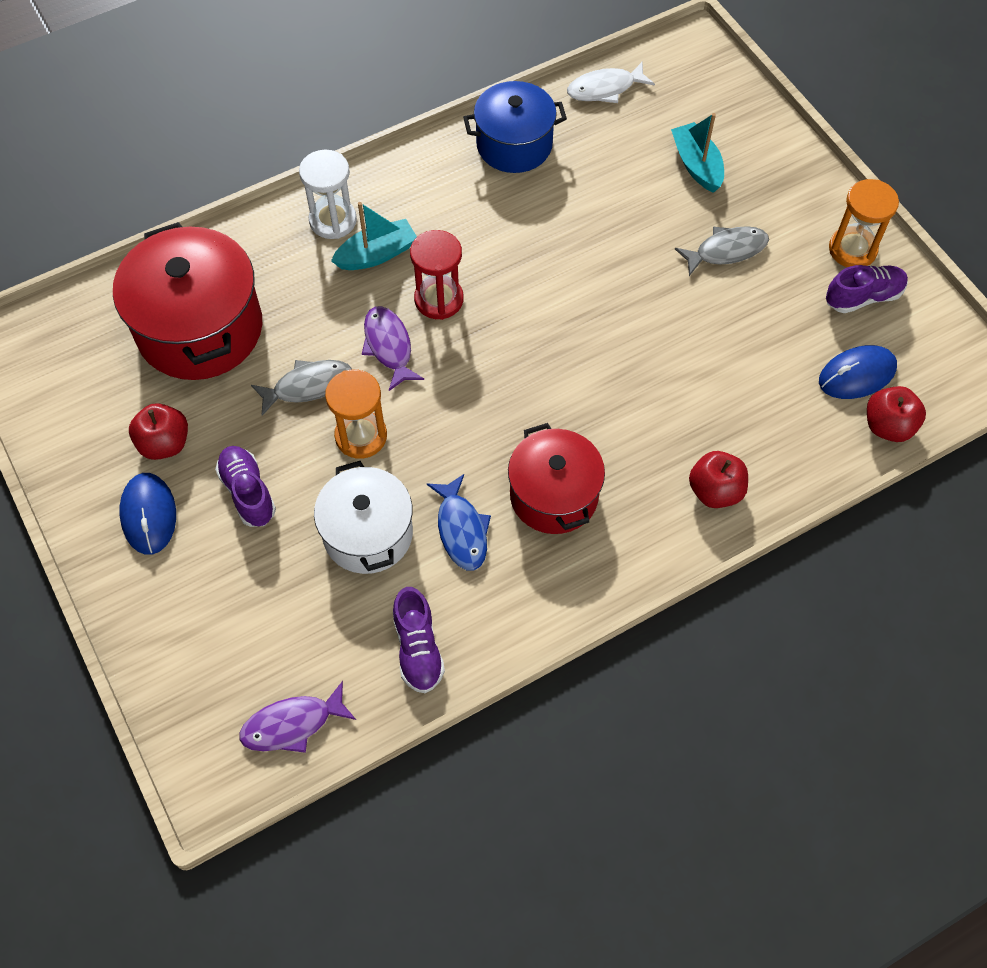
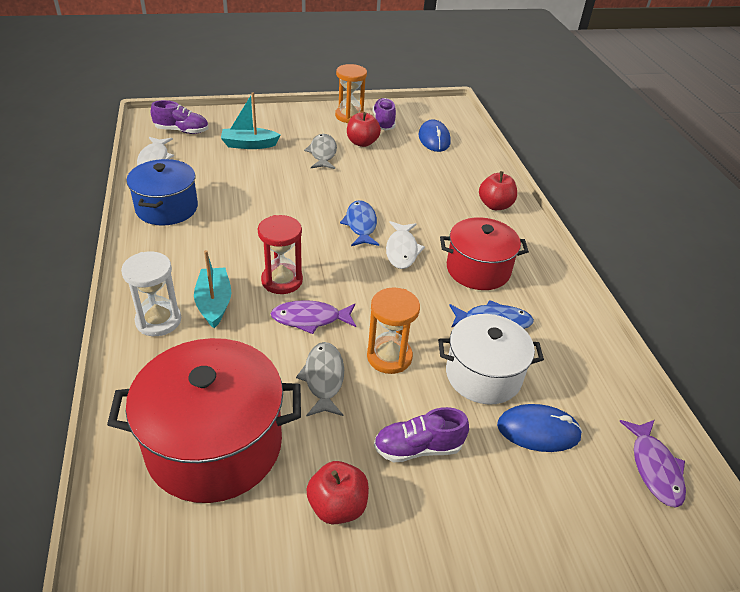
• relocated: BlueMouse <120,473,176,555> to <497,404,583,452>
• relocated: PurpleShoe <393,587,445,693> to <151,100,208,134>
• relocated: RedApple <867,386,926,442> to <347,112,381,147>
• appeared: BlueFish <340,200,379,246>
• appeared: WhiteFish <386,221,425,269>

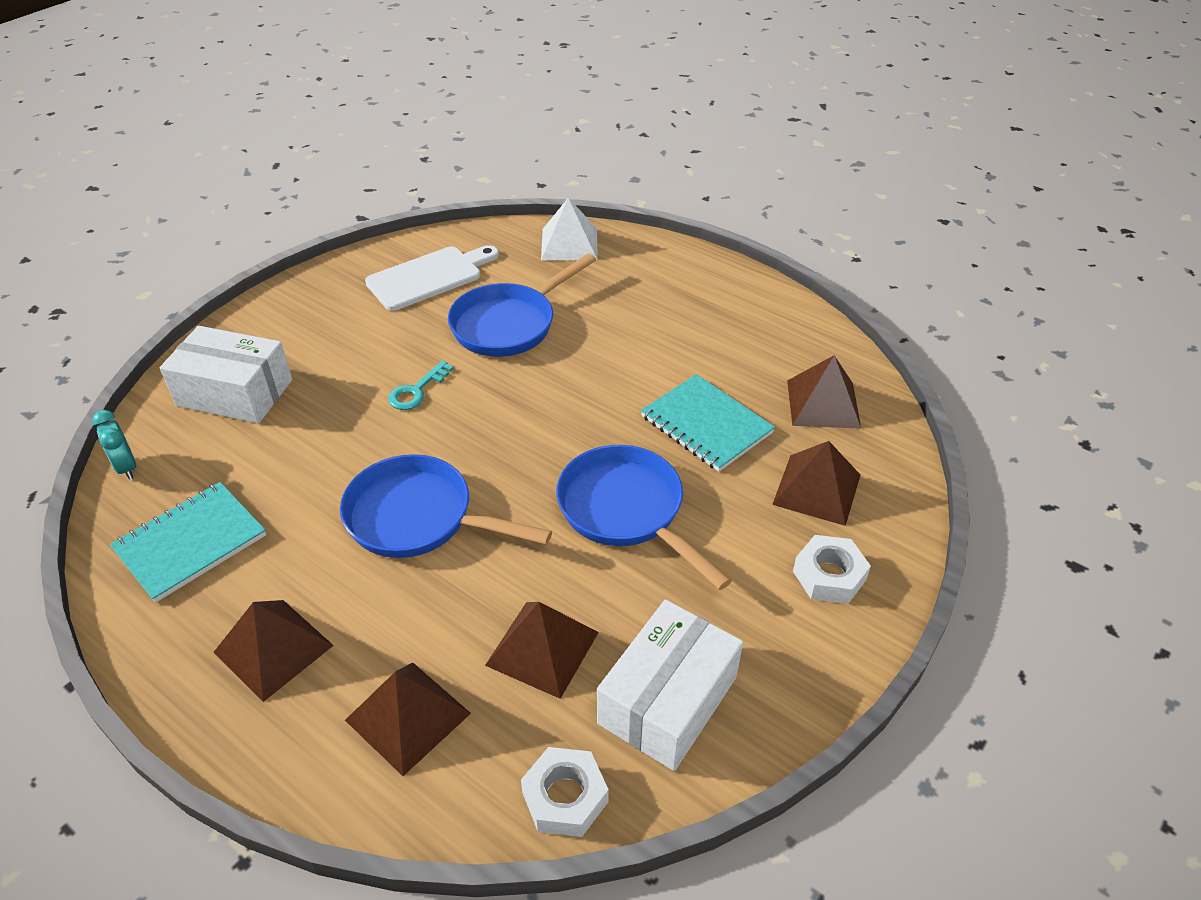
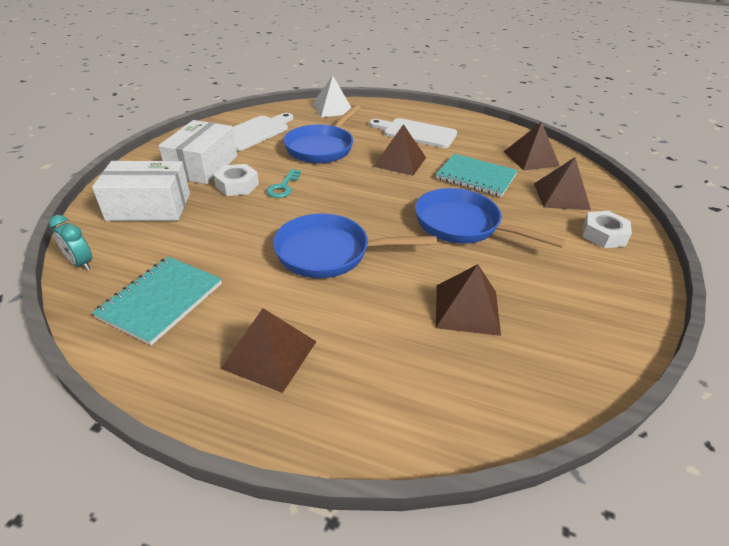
• relocated: BrownPyramid <345,662,471,776> to <373,124,426,176>
• relocated: WhiteNut <521,747,609,837> to <214,164,259,196>
• relocated: WhiteBox <597,599,743,771> to <158,120,237,184>
• appeared: WhiteCuttingBoard <369,118,457,148>

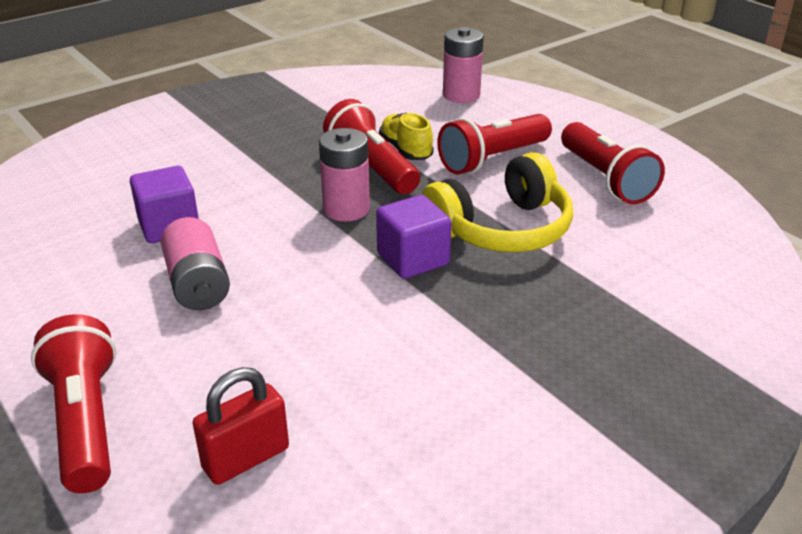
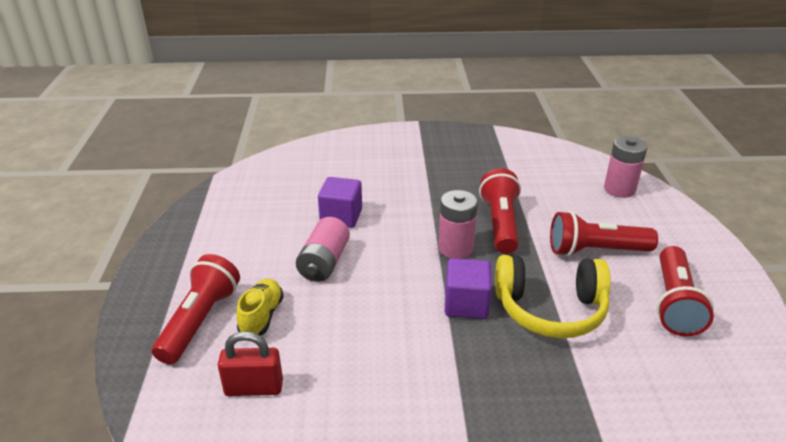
• relocated: YellowShoe <379,113,434,160> to <236,278,284,336>

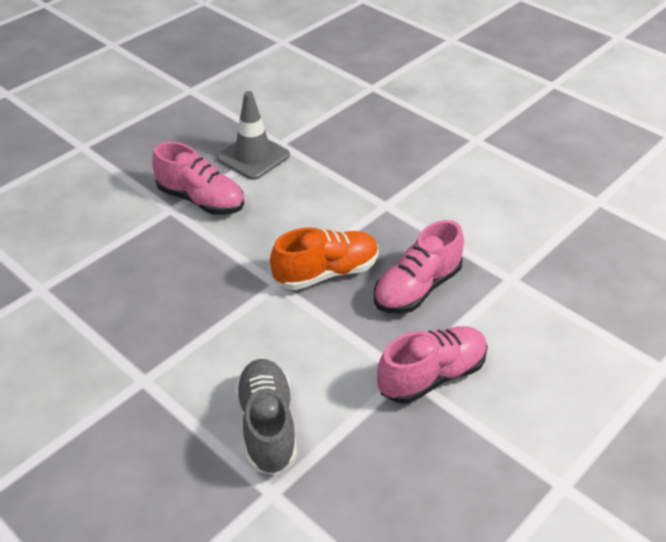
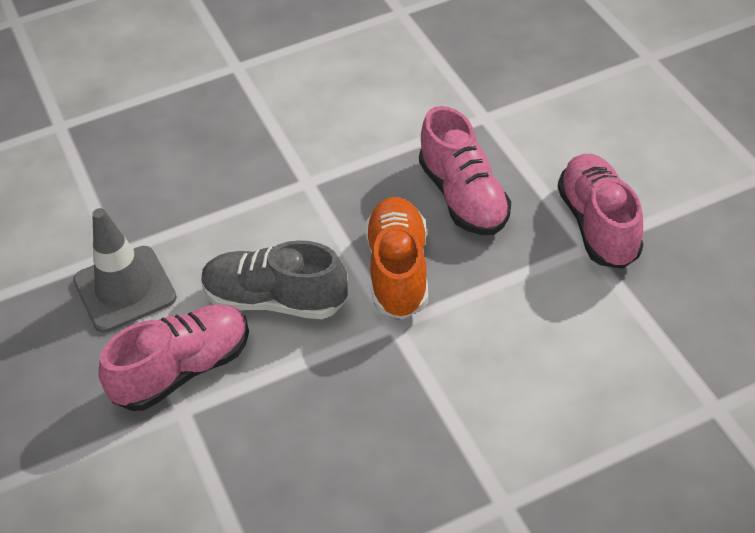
• relocated: GreyShoe <235,359,297,475> to <201,240,348,319>

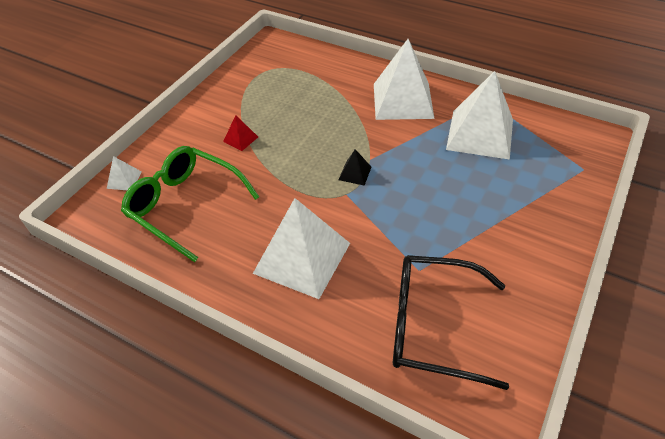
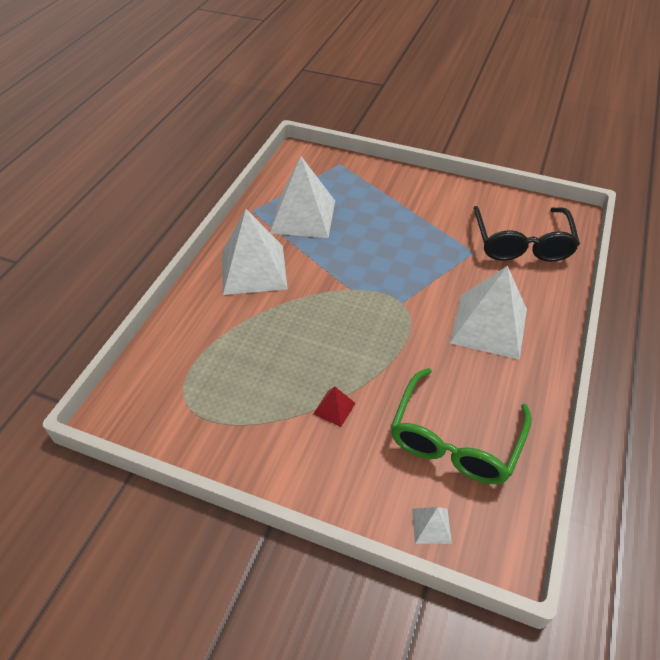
• missing: BlackPyramid <339,149,371,186>

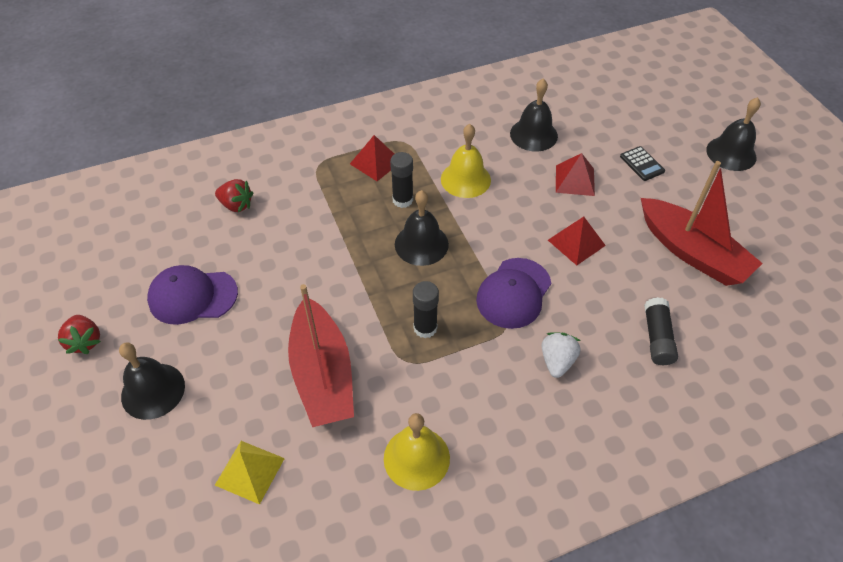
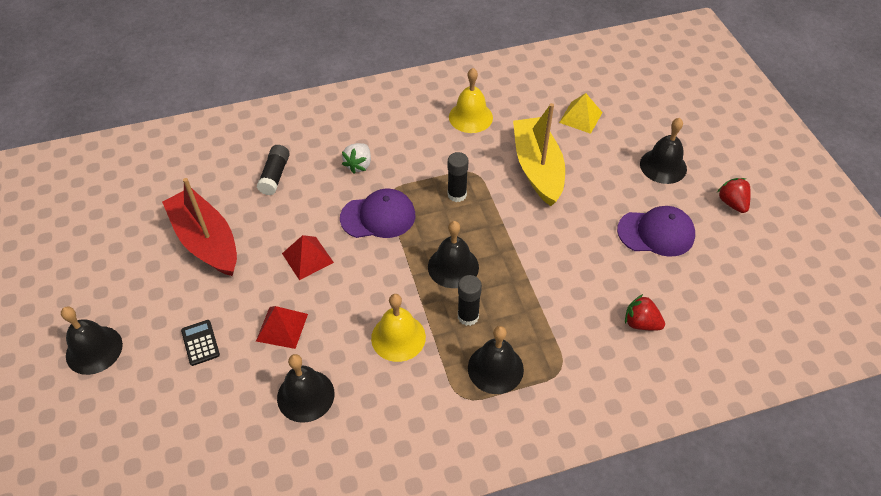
• colour: RedBoat <288,284,354,427> to YellowBoat <513,103,565,206>
• exchanged: RedPyramid <350,135,394,181> to BlackBell <468,326,524,394>
• spun: PurpleCap <476,258,551,329> = <340,189,415,238> 45 degrees clockwise

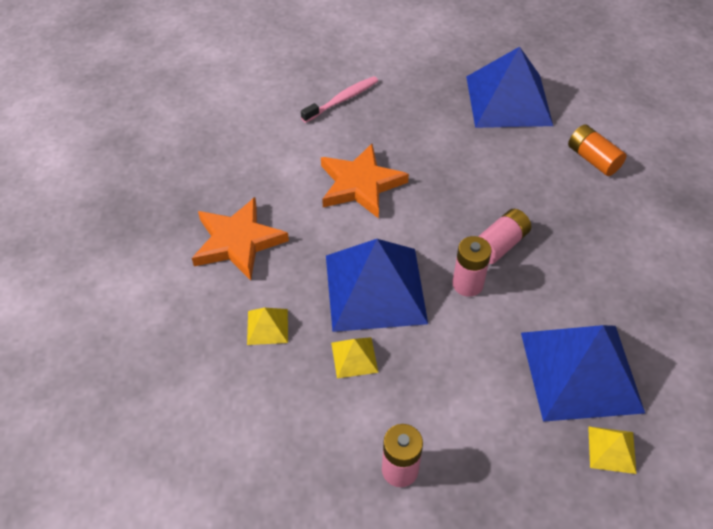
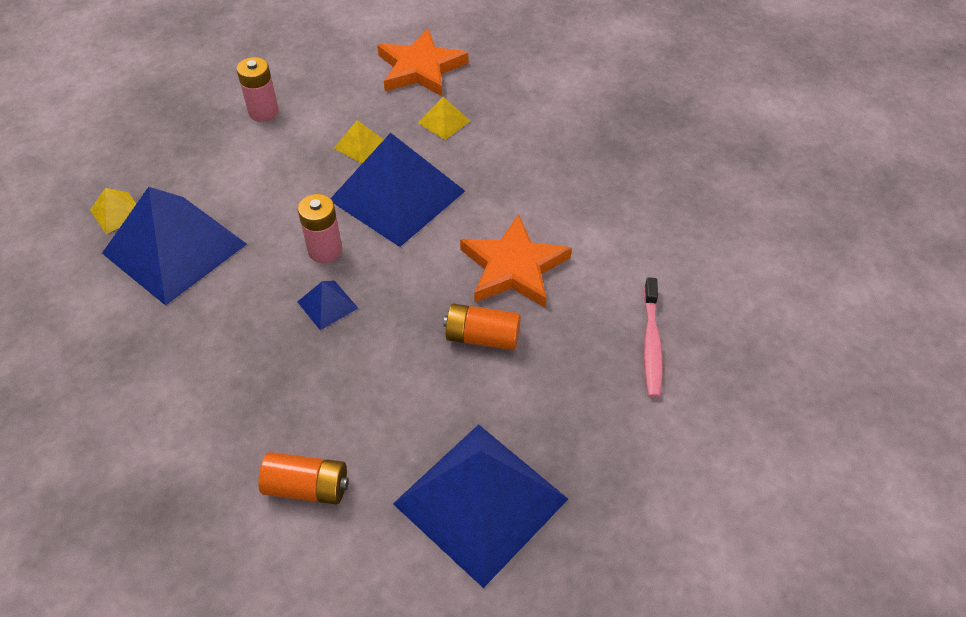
• relocated: OrangeStar <192,197,289,280> to <377,29,469,96>
• exchanged: PinkBattery <478,209,531,264> to BluePyramid <297,281,358,330>
• appeared: OrangeBattery <443,303,521,350>

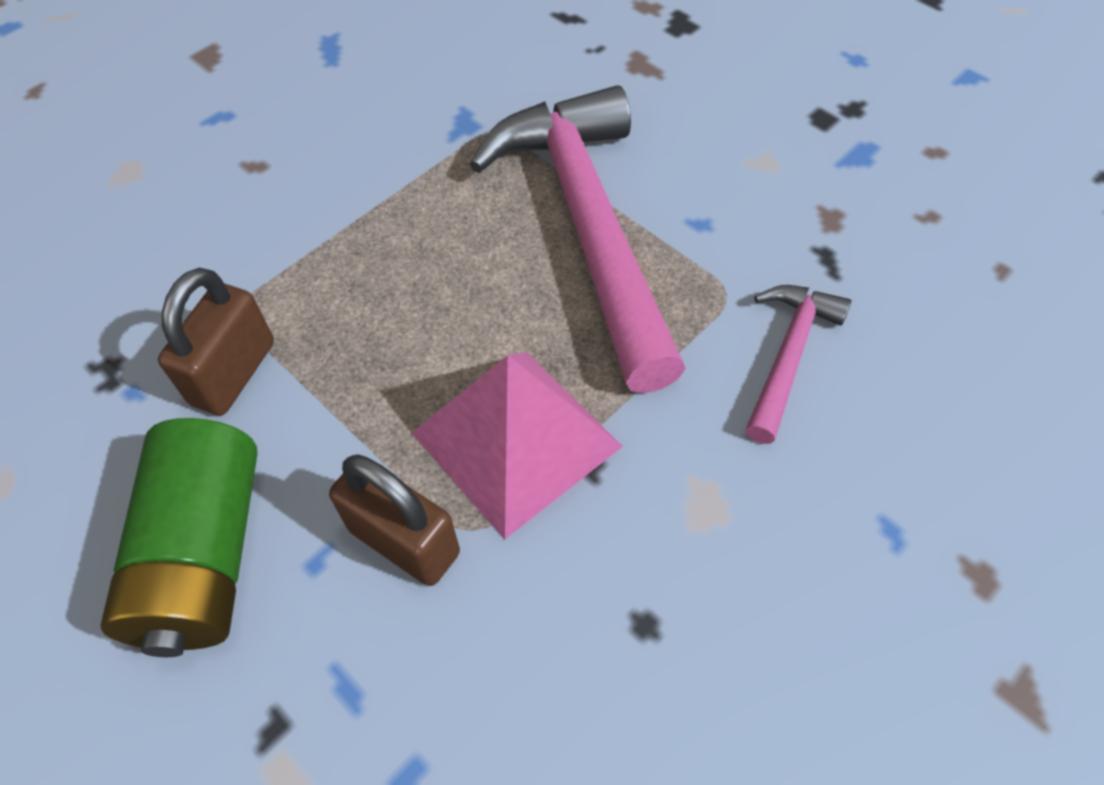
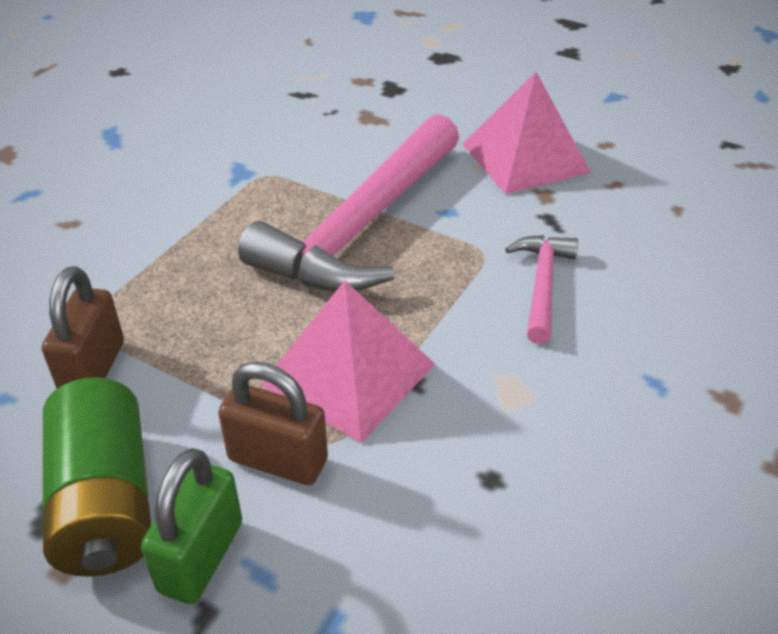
• spun: PinkHammer <469,85,686,393> = <238,114,459,292> 120 degrees counterclockwise
• appeared: GreenPadlock <141,448,242,604>
• appeared: PinkPyramid <463,72,591,194>

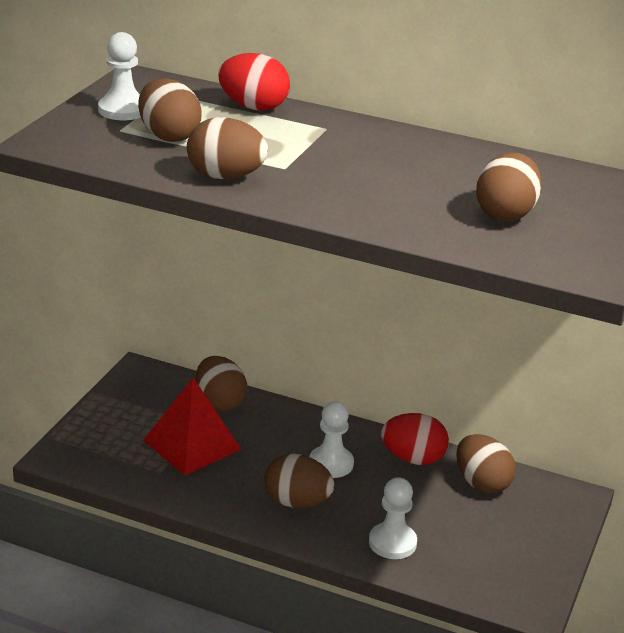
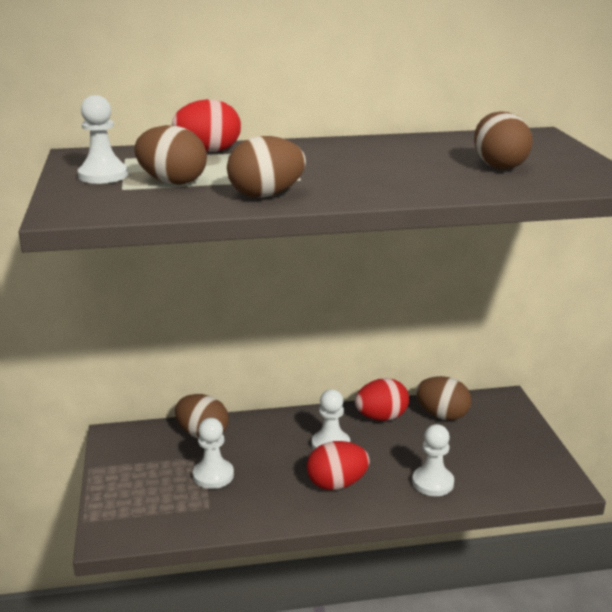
• exchanged: RedPyramid <143,378,242,476> to WhitePawn <193,418,234,489>
• colour: BrownEgg <264,454,334,508> to RedEgg <307,441,370,490>

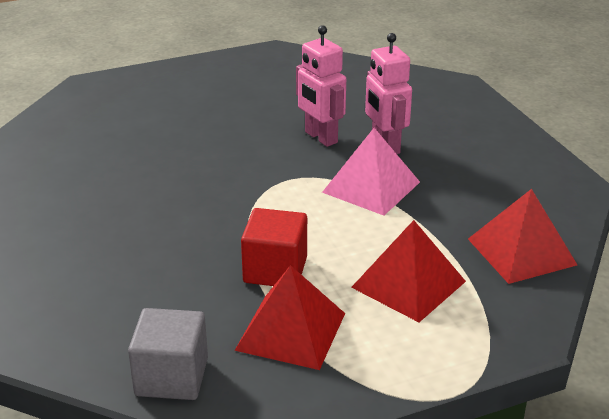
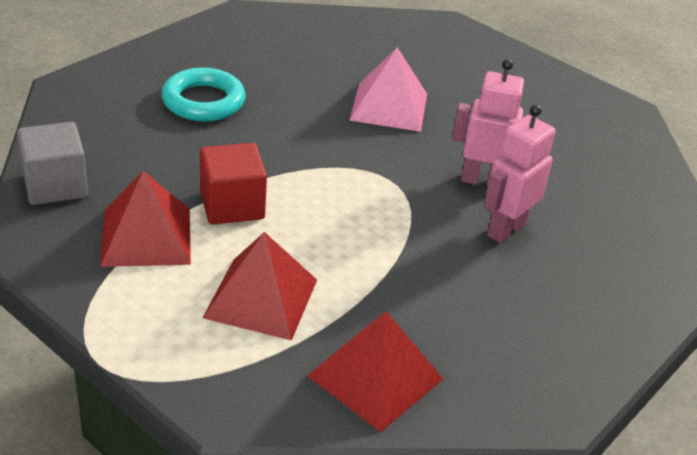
• spun: PinkRobot <296,25,346,147> = <452,59,524,187> 75 degrees clockwise
• relocated: PinkPyramid <322,128,420,216> to <349,48,427,132>
• appeared: TurquoiseRing <161,67,246,121>

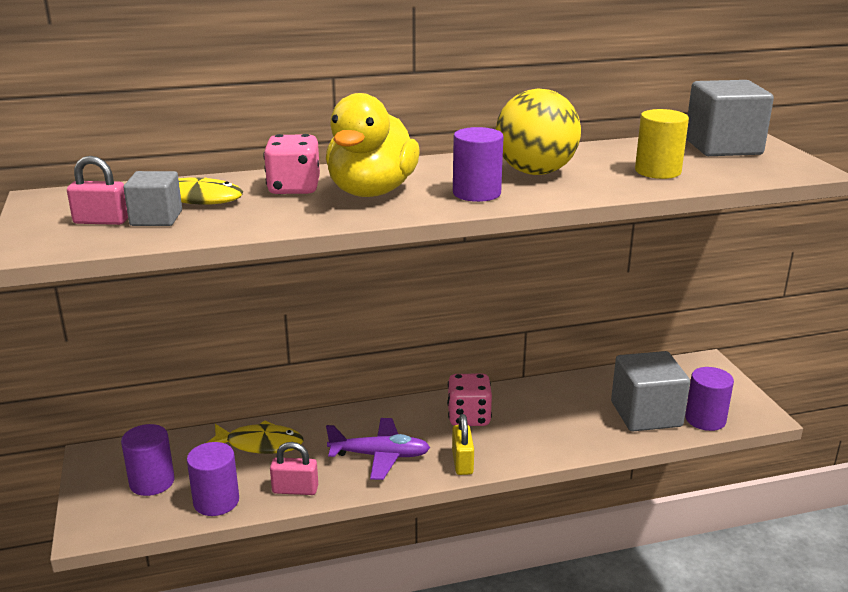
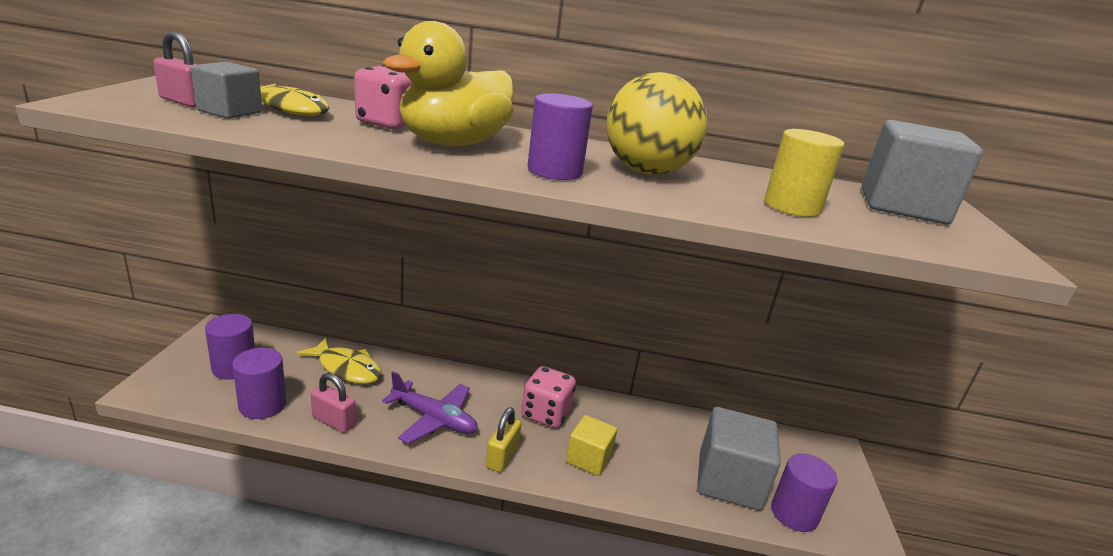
• appeared: YellowCube <566,415,617,476>

